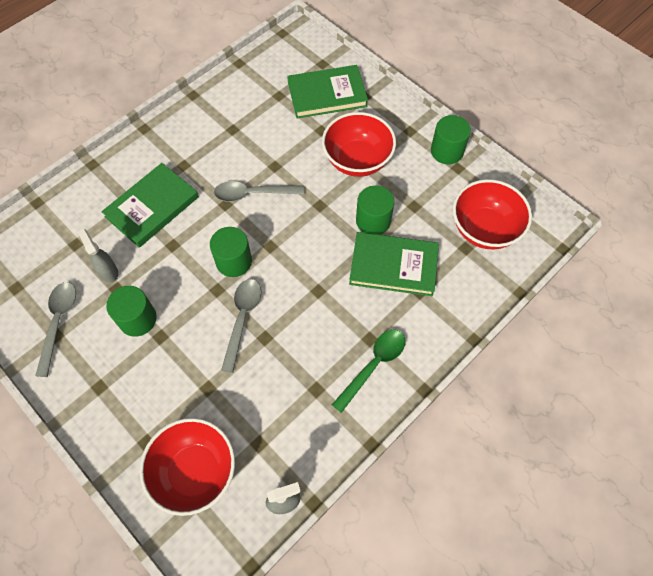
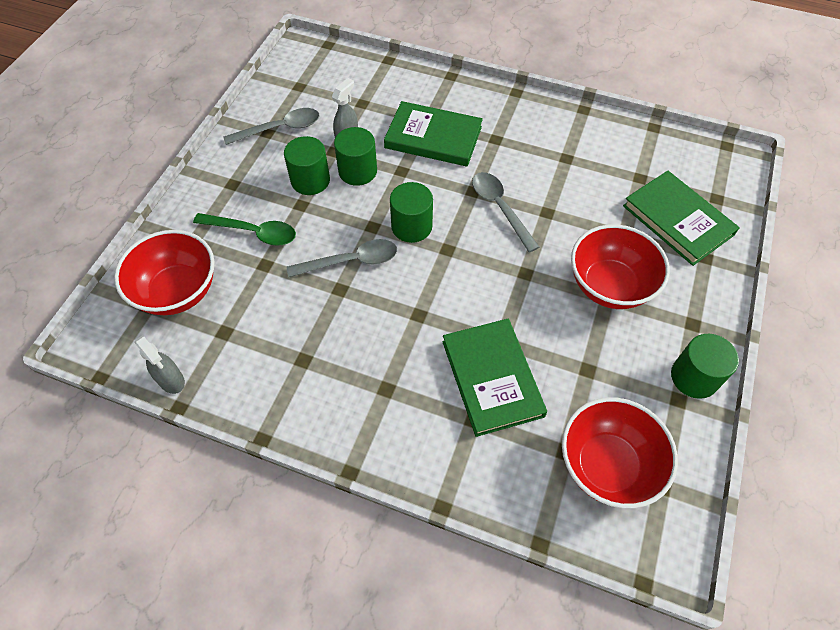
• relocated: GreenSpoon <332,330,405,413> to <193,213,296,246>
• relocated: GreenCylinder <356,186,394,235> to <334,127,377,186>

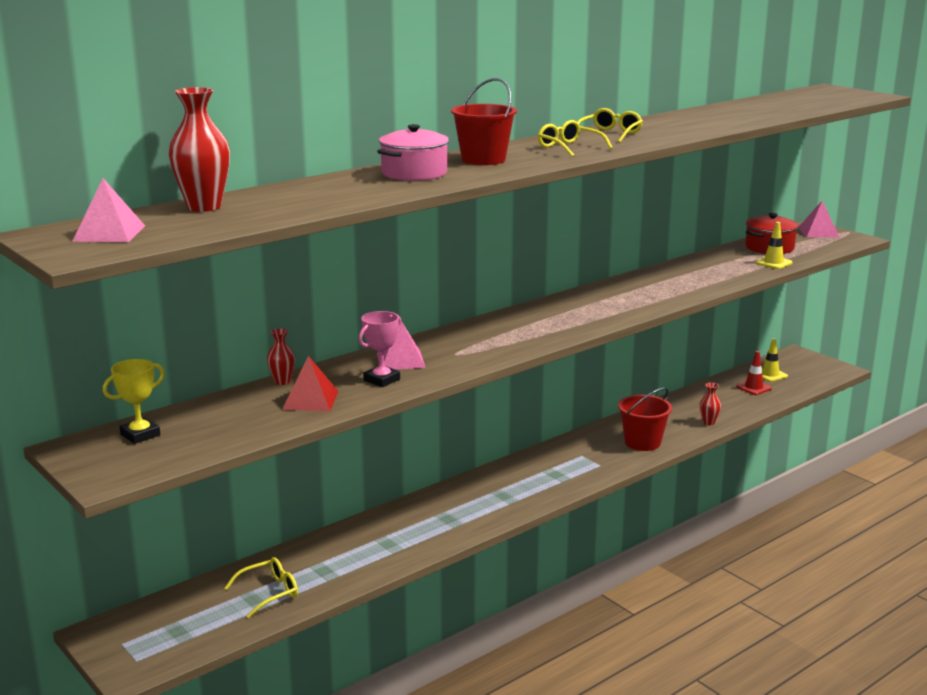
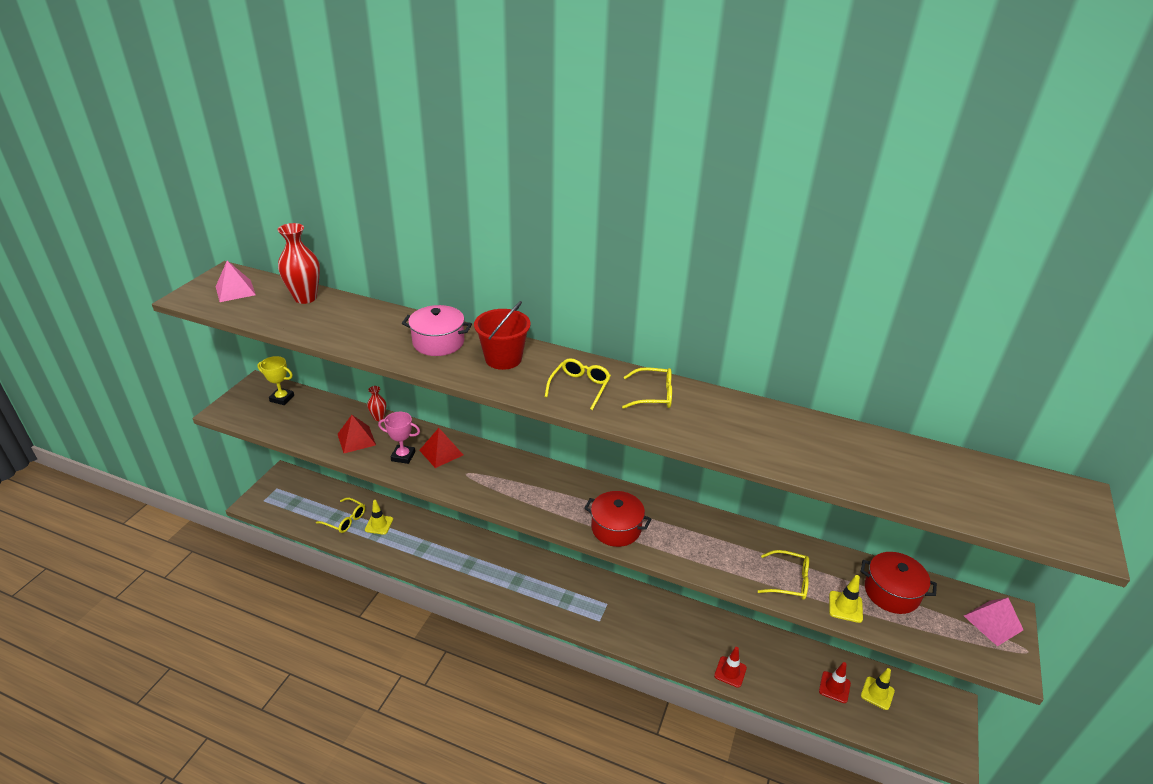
• colour: PinkPyramid <377,322,426,370> to RedPyramid <419,428,463,468>
• missing: RedBucket <618,388,672,451>
• exchanged: RedVase <700,383,721,425> to RedTrafficCone <714,647,747,688>
• appeared: YellowTrafficCone <365,500,393,535>
• appeared: RedPot <584,491,651,547>
• appeared: YellowGlasses <758,550,809,600>

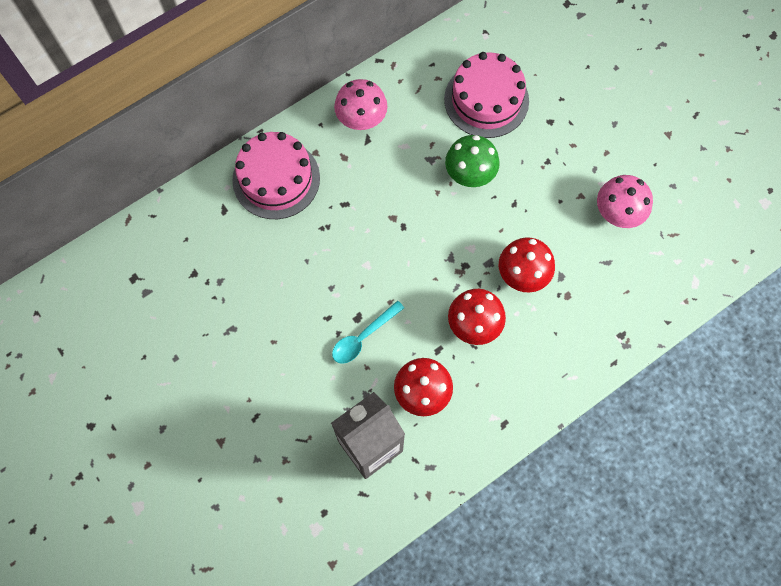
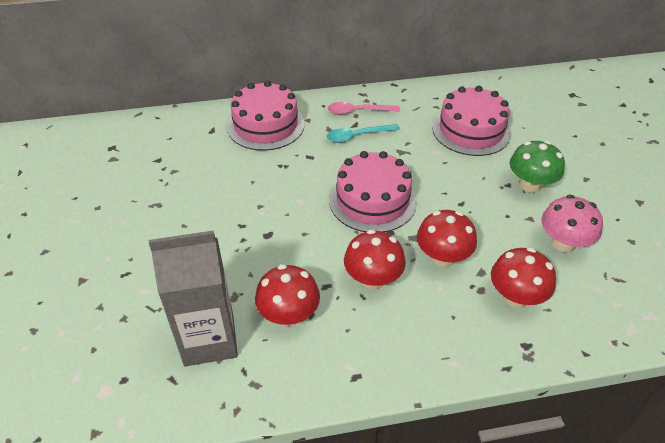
• relocated: TurquoiseSpoon <332,301,404,364> to <327,124,400,143>
• exchanged: PinkMushroom <334,79,388,130> to PinkSpoon <328,102,400,115>
• relocated: GreenMushroom <445,135,500,187> to <510,141,565,193>
• appeared: PinkCake <329,151,417,232>
• appeared: RedMushroom <491,247,556,308>

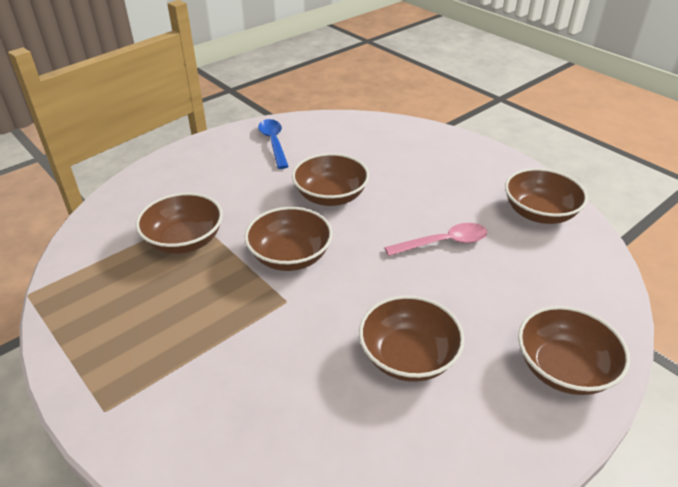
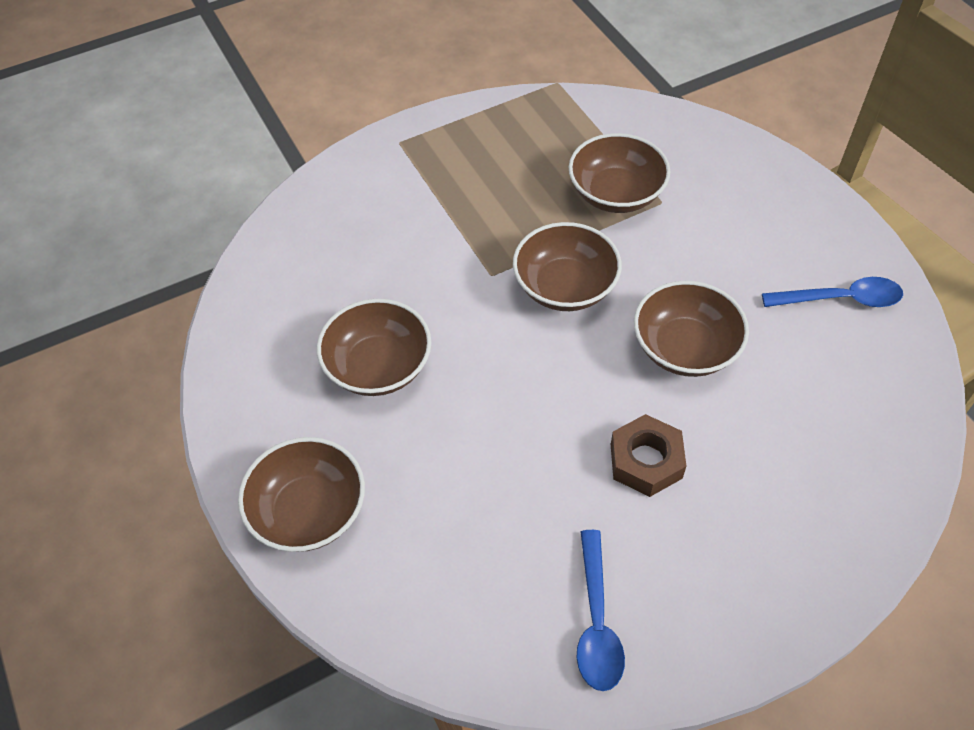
• missing: PinkSpoon <384,223,487,256>
• exchanged: BrownBowl <505,168,588,224> to BlueSpoon <577,530,625,691>
• appeared: BrownNut <611,414,686,497>

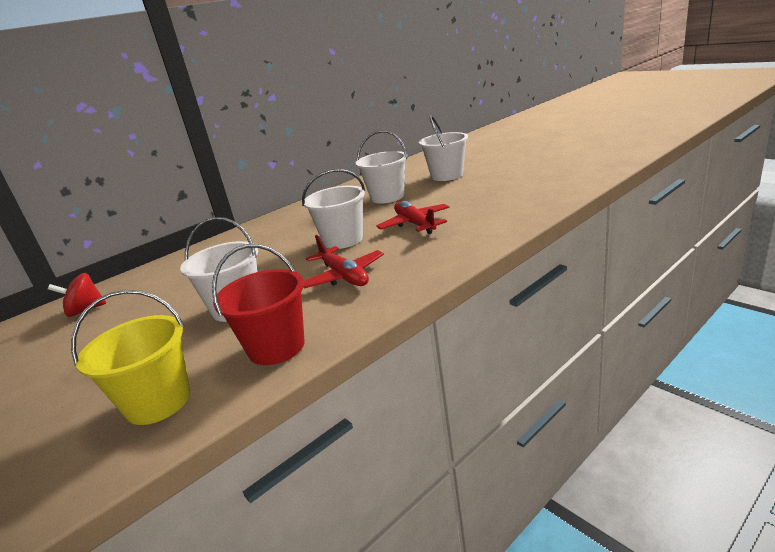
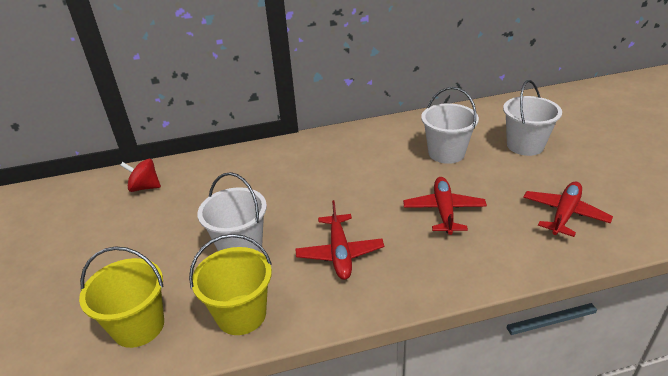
• colour: RedBucket <212,244,305,365> to YellowBucket <189,234,272,335>
• missing: WhiteBucket <302,169,365,249>
• appeared: RedPlane <523,181,613,237>

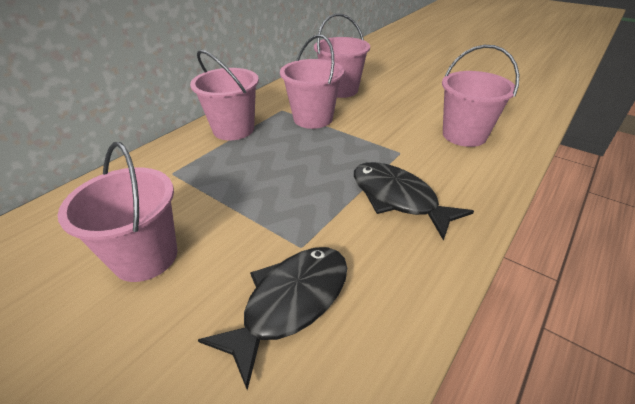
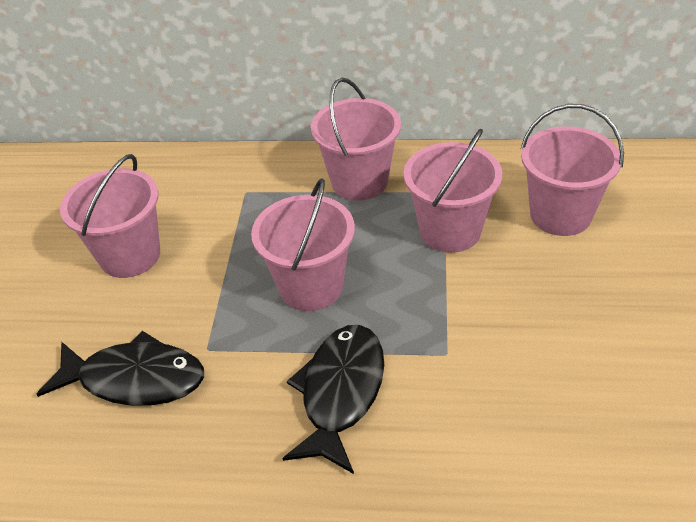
• relocated: PinkBucket <442,45,519,147> to <251,178,355,311>

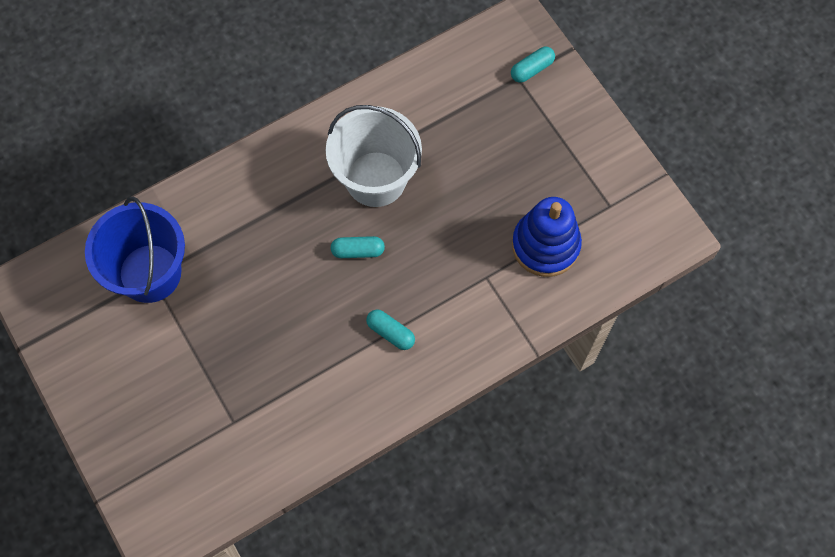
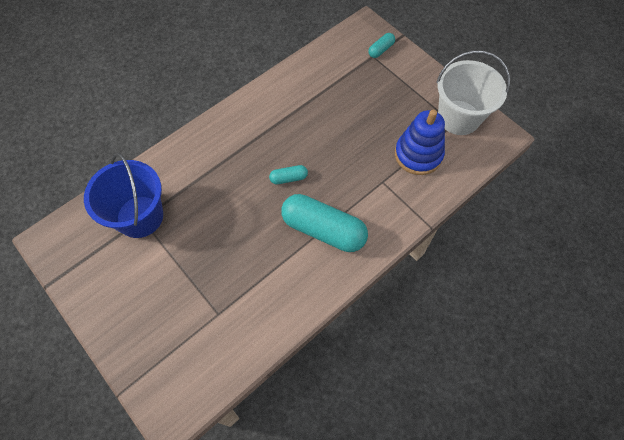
• relocated: WhiteBucket <326,105,422,207> to <436,50,510,135>
• size: TurquoiseCapsule <366,310,415,350> = <281,194,368,252> x2.21

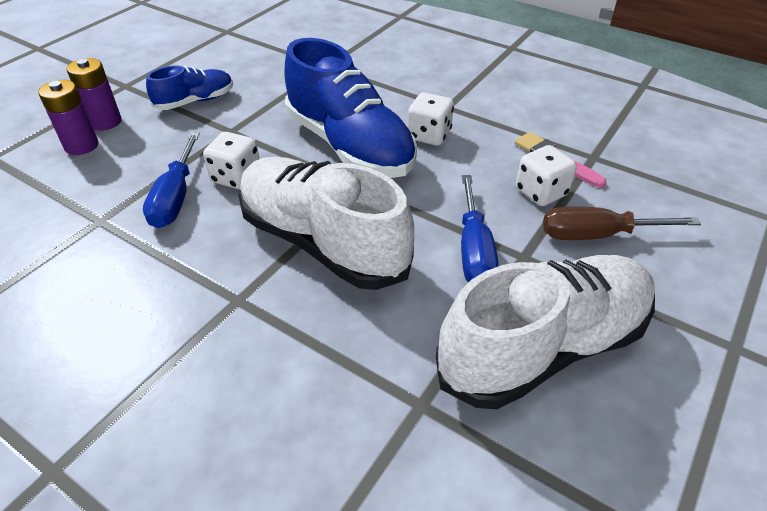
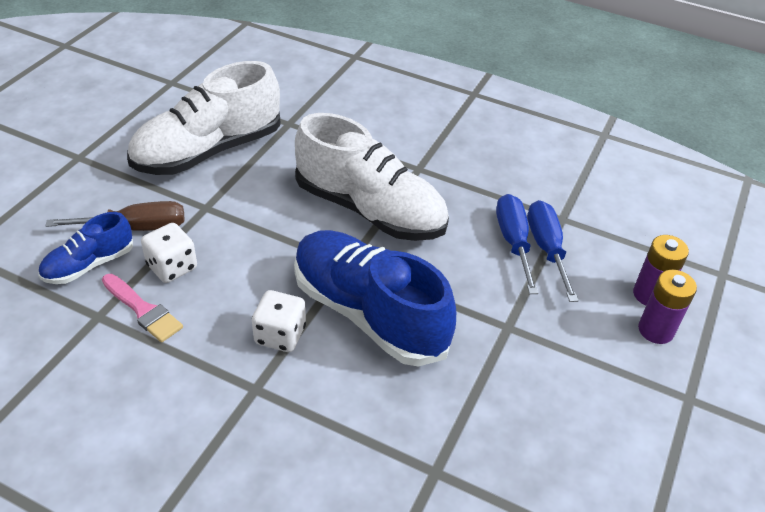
• relocated: BlueShoe <146,65,233,110> to <38,212,133,284>
• missing: WhiteDice <203,132,259,189>
• relocated: BlueScrewdriver <461,175,499,282> to <527,200,579,302>

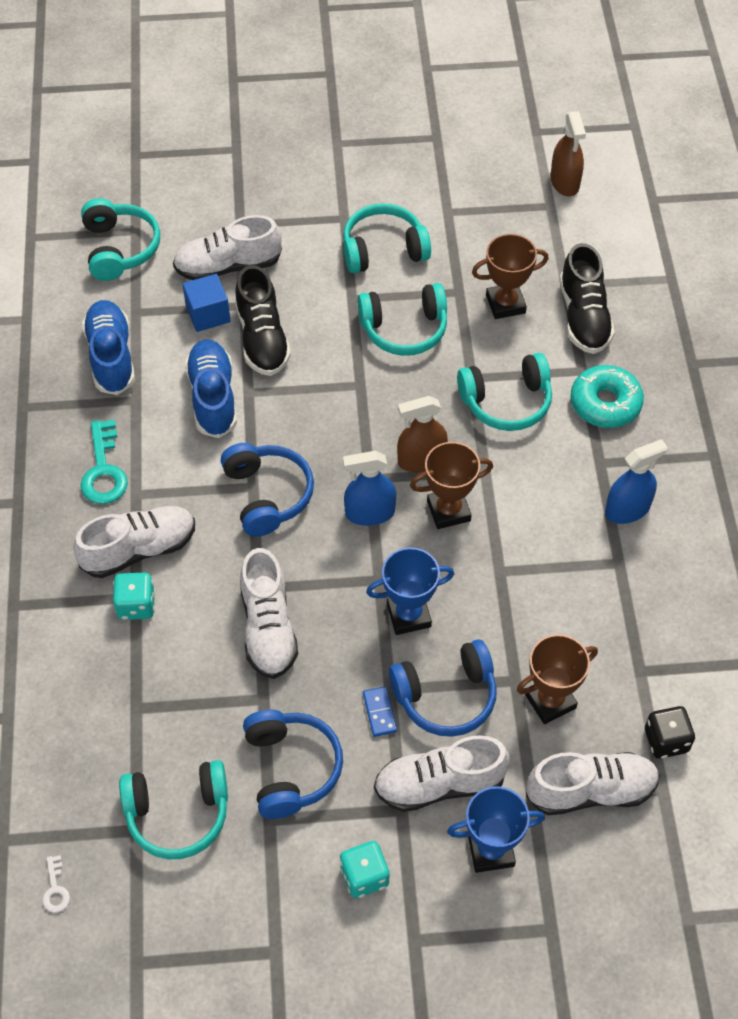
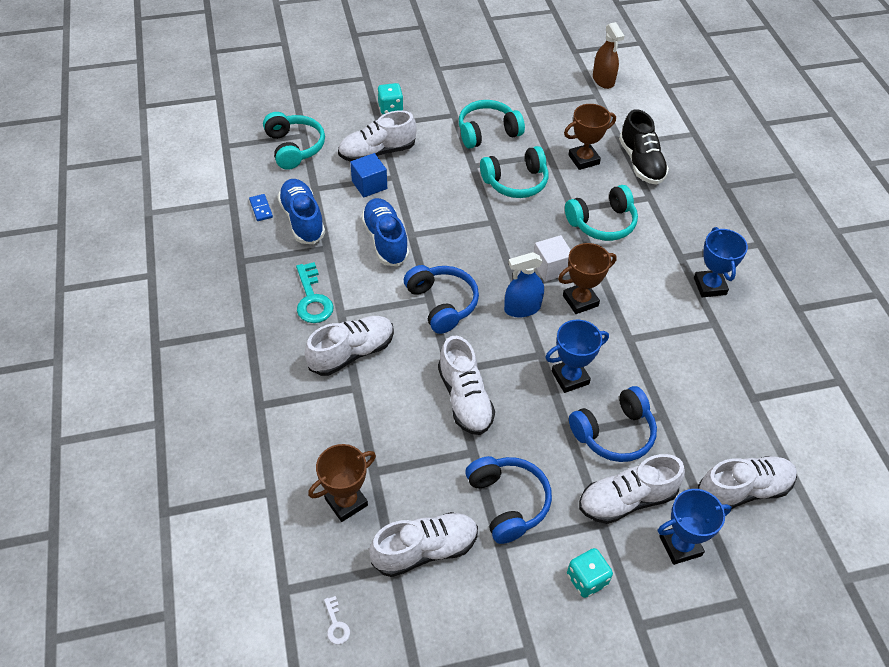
• relocated: TurquoiseDice <113,572,155,620> to <377,83,403,115>
• exchanged: TurquoiseHeadphones <119,760,228,859> to WhiteShoe <369,512,478,577>
• missing: BlackShoe <235,265,291,376>
• relocated: BlueDomino <363,686,397,737> to <249,194,273,221>
• exchanged: BrownSprayBottle <397,396,448,473> to WhiteCube <534,235,571,282>
• relocated: BrownTrophy <517,634,598,724> to <308,444,376,522>
• missing: TurquoiseDonut <570,365,644,428>
• exchanged: BlueSprayBottle <605,439,668,524> to BlueTrophy <694,227,748,297>
• missing: BlackDice <645,706,695,759>

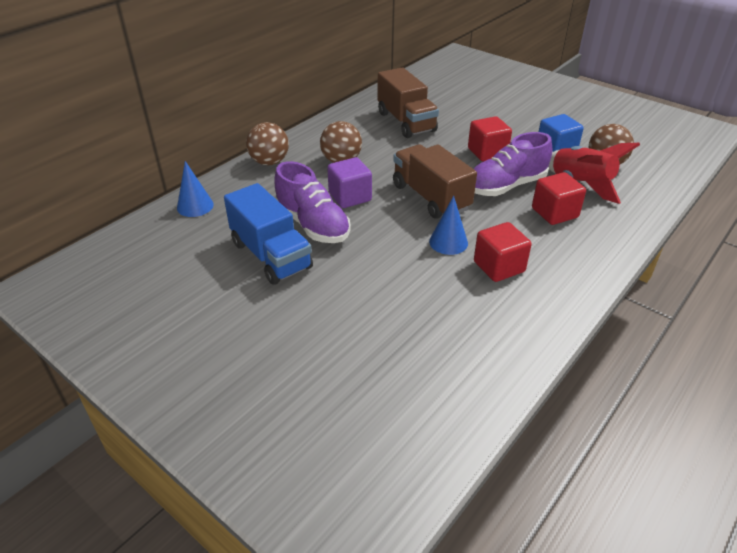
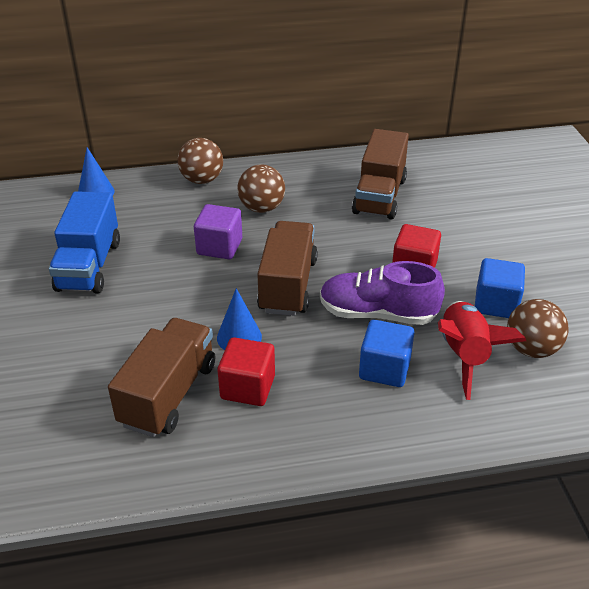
• missing: PurpleShoe <275,161,351,243>
• colour: RedCube <532,172,586,225> to BlueCube <359,320,414,387>
• appeared: BrownTruck <108,318,215,437>

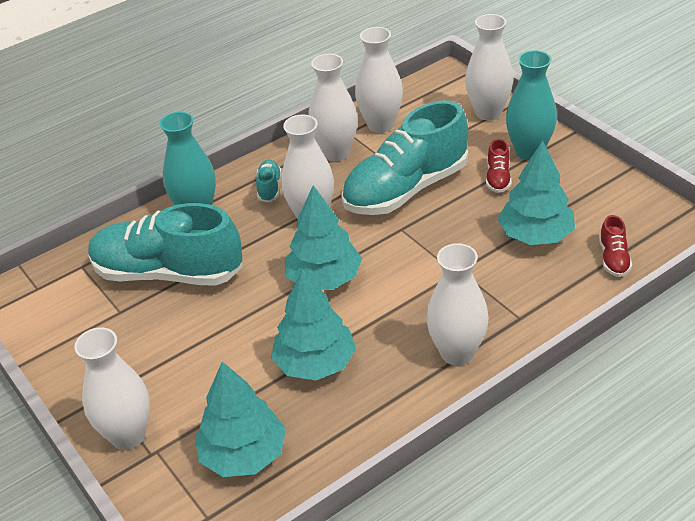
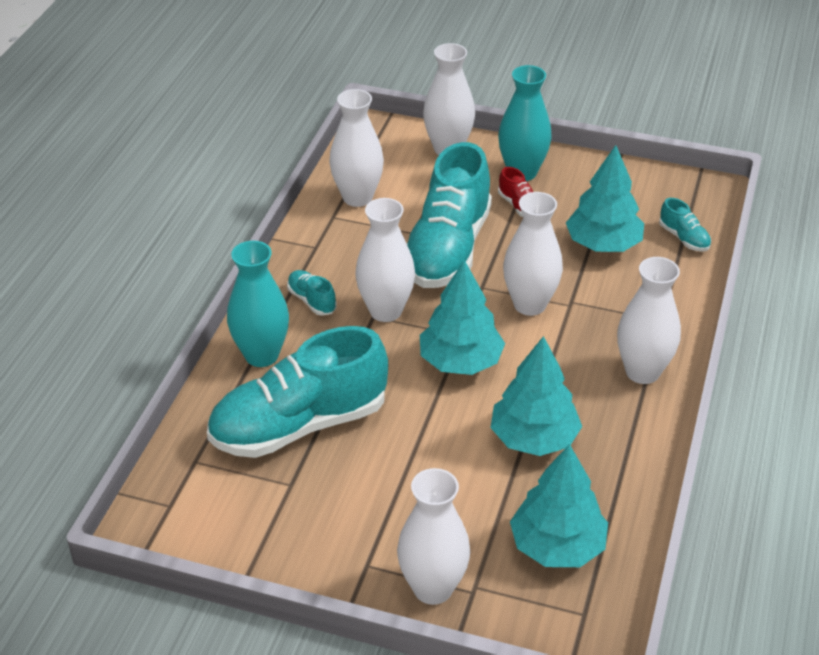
• relocated: WhiteVase <309,54,358,161> to <503,192,563,316>
• colour: RedShoe <599,215,632,277> to TurquoiseShoe <659,198,711,252>

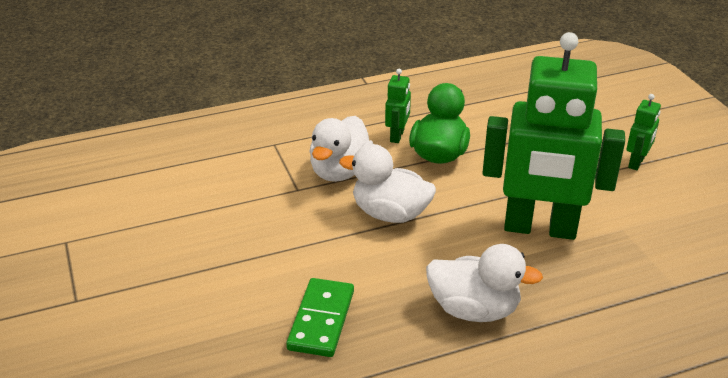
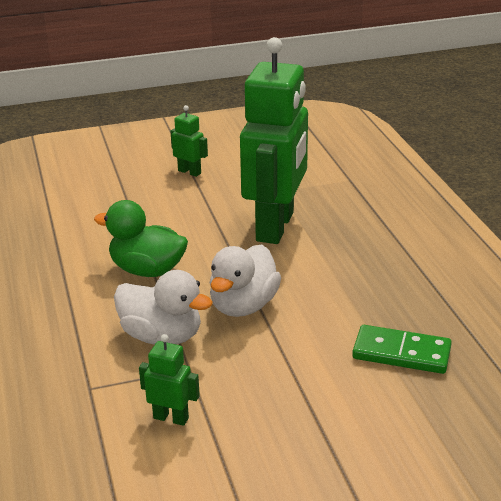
• relocated: GreenRobot <385,69,411,143> to <139,334,200,426>
• missing: WhiteDuck <426,244,543,322>

